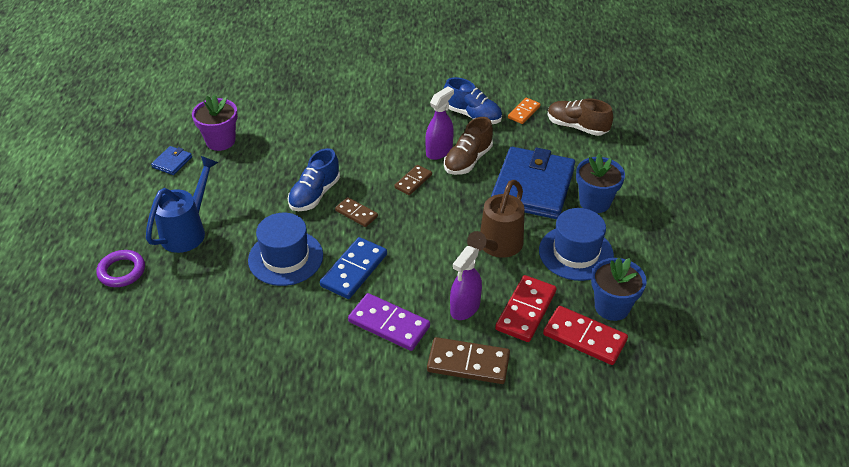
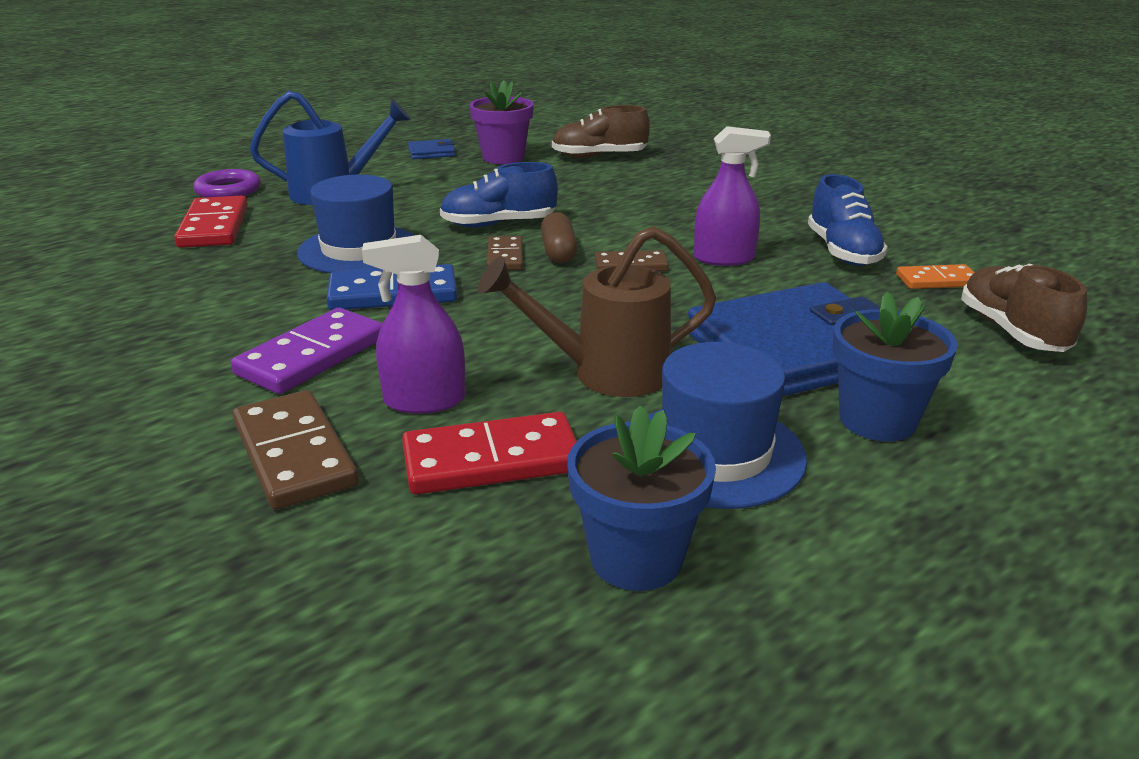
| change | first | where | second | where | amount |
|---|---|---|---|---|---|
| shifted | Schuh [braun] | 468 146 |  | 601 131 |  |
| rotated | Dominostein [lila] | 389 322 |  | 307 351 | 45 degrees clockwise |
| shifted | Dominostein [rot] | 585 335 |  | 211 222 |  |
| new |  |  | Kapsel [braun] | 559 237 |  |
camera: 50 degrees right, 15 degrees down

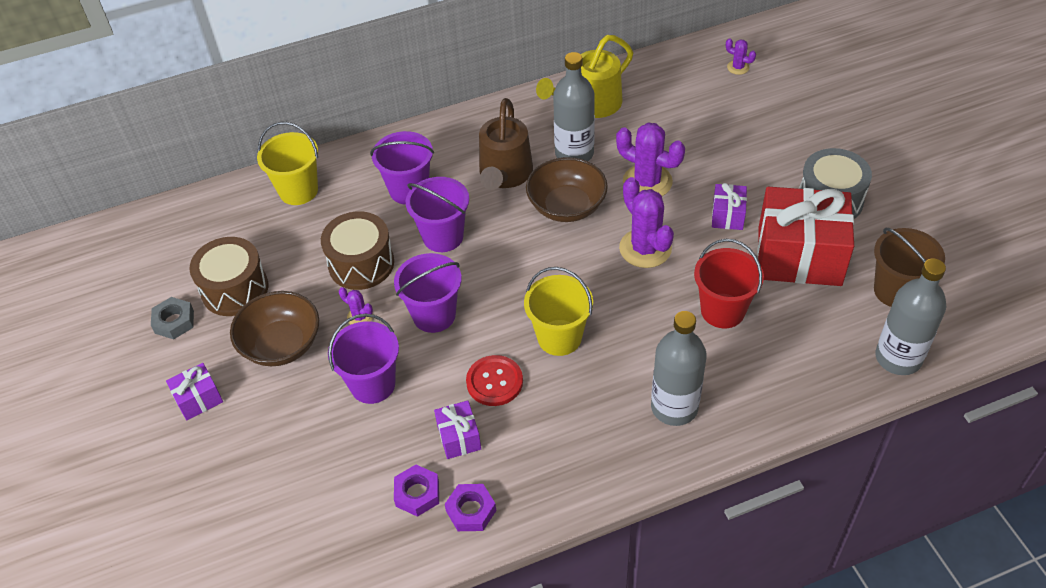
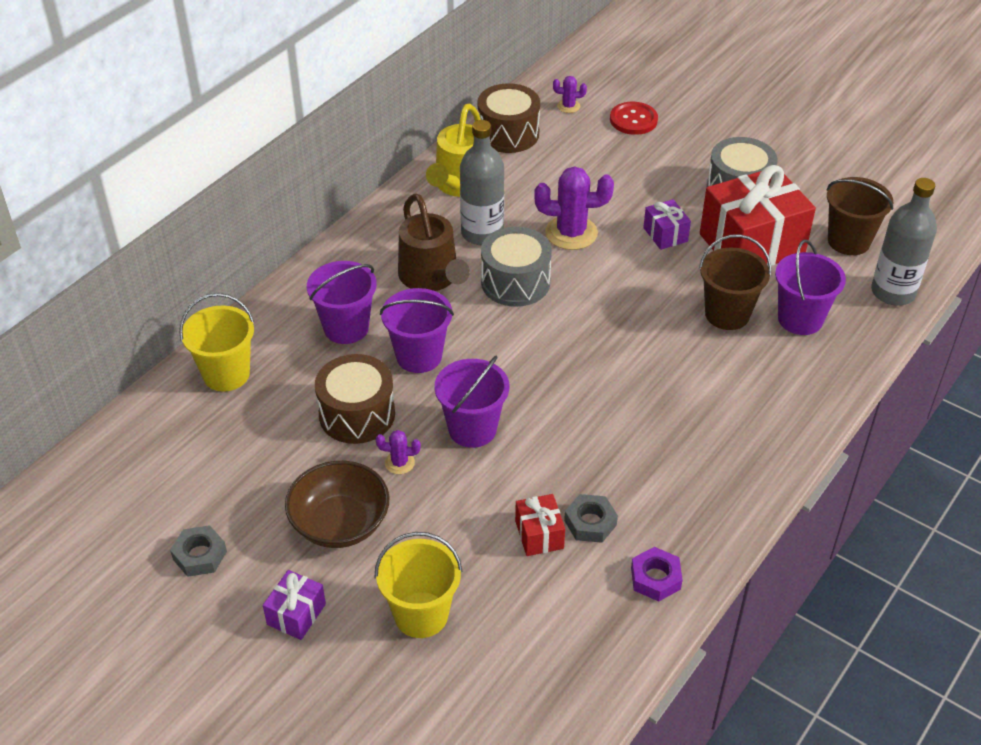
| change | first | where | second | where | amount |
|---|---|---|---|---|---|
| swapped | Schüssel [braun] | 567 189 | Trommel [grau] | 516 267 |  |
| gone | Kaktus [lila] | 646 222 |  |  |  |
| shifted | Trommel [braun] | 229 276 |  | 508 118 |  |
| repainted | Eimer [rot] | 729 283 | Eimer [braun] | 735 282 |  |
| shifted | Eimer [gelb] | 558 311 |  | 419 585 |  |
| gone | Flasche [grau] | 679 368 |  |  |  |
| shifted | Eimer [lila] | 363 358 |  | 810 287 |  |
| shifted | Knopf [rot] | 494 380 |  | 634 118 |  |
| swapped | Geschenk [lila] | 457 429 | Sechskantmutter [grau] | 591 518 |  |
| gone | Sechskantmutter [lila] | 416 491 |  |  |  |
| new |  |  | Geschenk [rot] | 540 525 |  |
camera: 35 degrees left, 5 degrees down

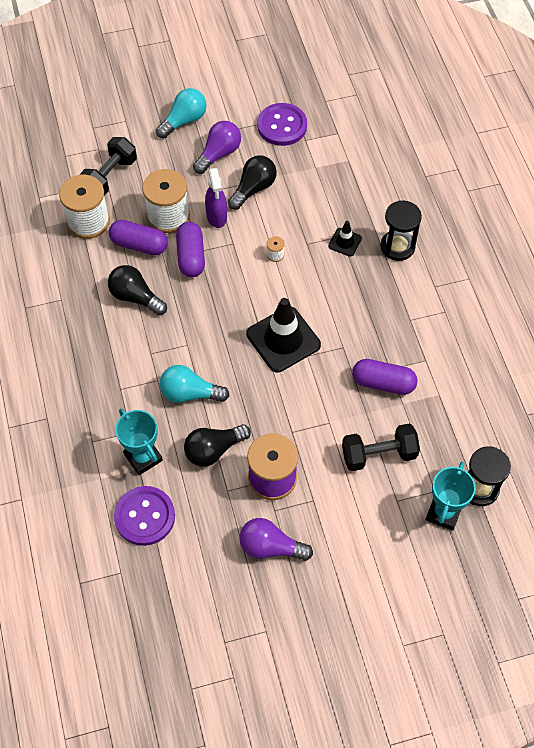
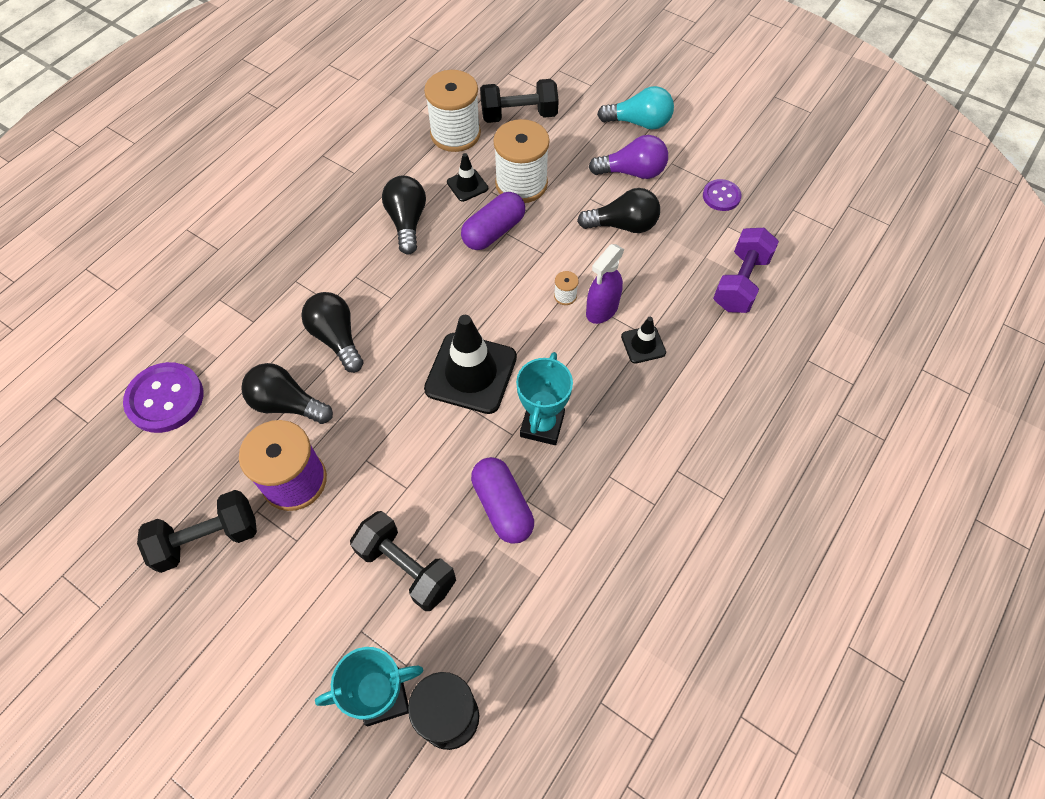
| change | first | where | second | where | amount |
|---|---|---|---|---|---|
| scaled | Knopf [lila] | 282 124 |  | 722 195 | x0.58 |
| shifted | Sprühflasche [lila] | 216 198 |  | 605 284 |  |
| gone | Sanduhr [schwarz] | 401 231 |  |  |  |
| swapped | Kapsel [lila] | 138 237 | Leitkegel [schwarz] | 467 177 |  |
| repainted | Glühbirne [türkis] | 194 384 | Glühbirne [schwarz] | 332 332 |  |
| shifted | Pokal [türkis] | 139 442 |  | 544 398 |  |
| swapped | Glühbirne [lila] | 276 539 | Hantel [schwarz] | 197 531 |  |
| new |  |  | Hantel [lila] | 746 270 |  |
camera: 50 degrees right, 0 degrees up

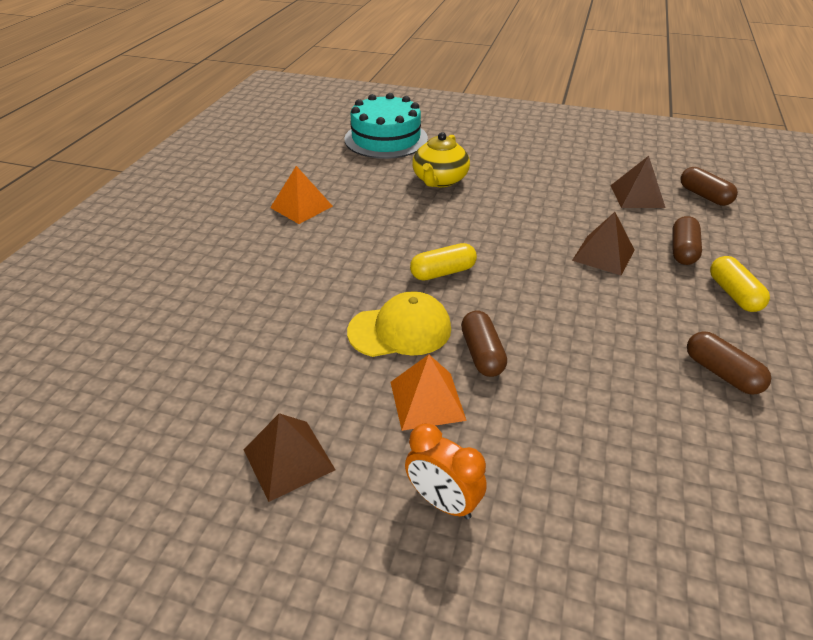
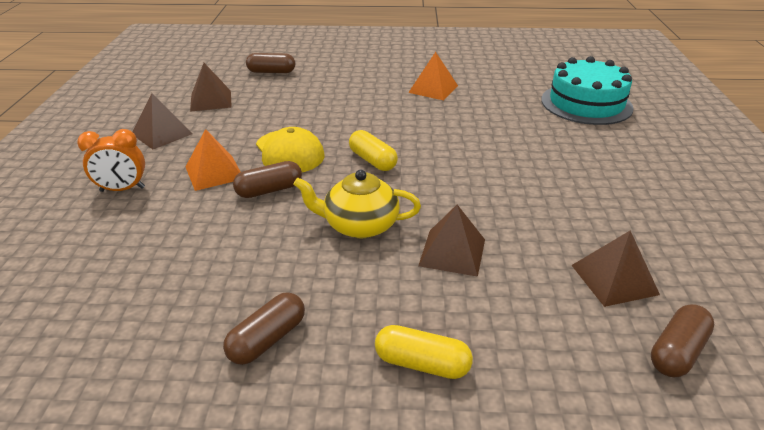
| change | first | where | second | where | amount |
|---|---|---|---|---|---|
| shifted | Teekanne [gelb] | 441 159 |  | 357 204 |  |
| shifted | Kapsel [braun] | 687 240 |  | 270 63 |  |
| rotated | Kapsel [gelb] | 740 284 |  | 424 352 | 45 degrees clockwise |
| rotated | Wecker [orange] | 446 471 |  | 111 160 | 120 degrees counterclockwise |
| new |  |  | Pyramide [braun] | 211 87 |  |
camera: 75 degrees right, 5 degrees down

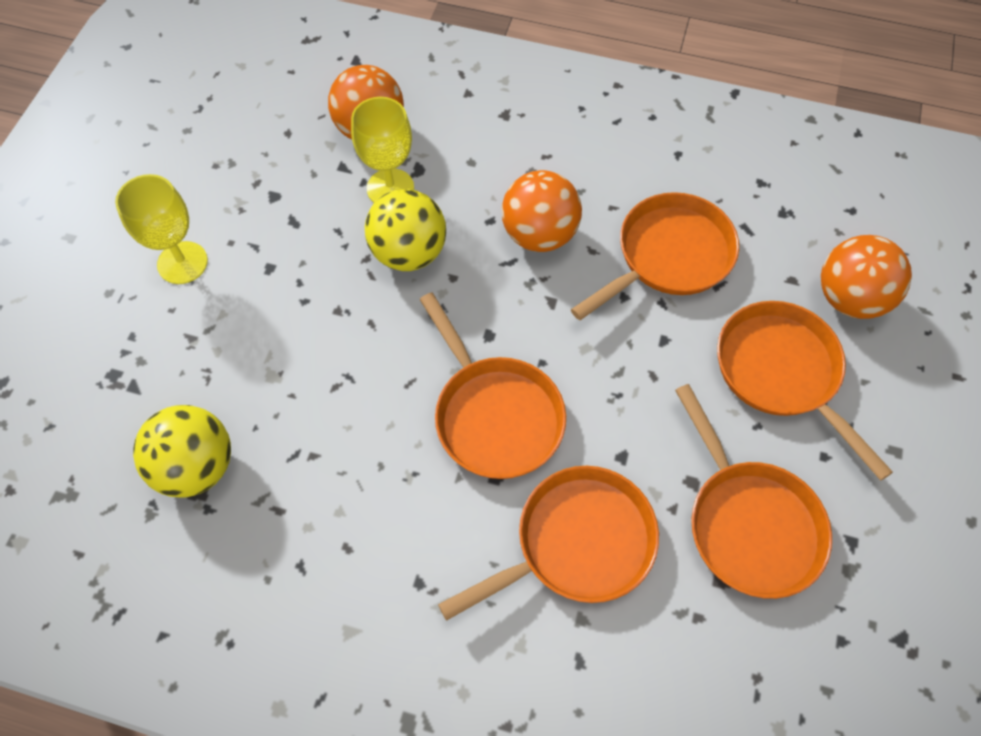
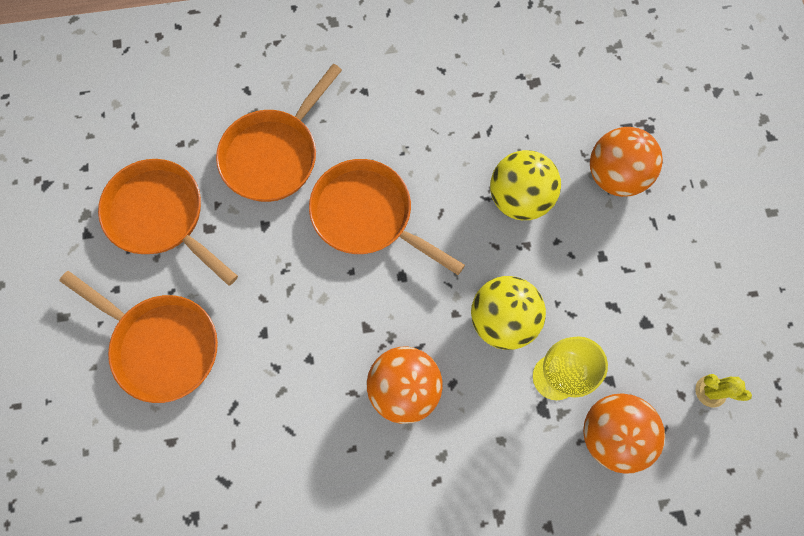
| change | first | where | second | where | amount |
|---|---|---|---|---|---|
| gone | Kelch [gelb] | 161 229 |  |  |  |
| gone | Pfanne [orange] | 655 256 |  |  |  |
| shifted | Ball [orange] | 866 277 |  | 626 162 |  |
| shifted | Ball [gelb] | 182 451 |  | 525 185 |  |
| new |  |  | Kaktus [gelb] | 723 390 |  |
camera: 155 degrees right, 10 degrees up

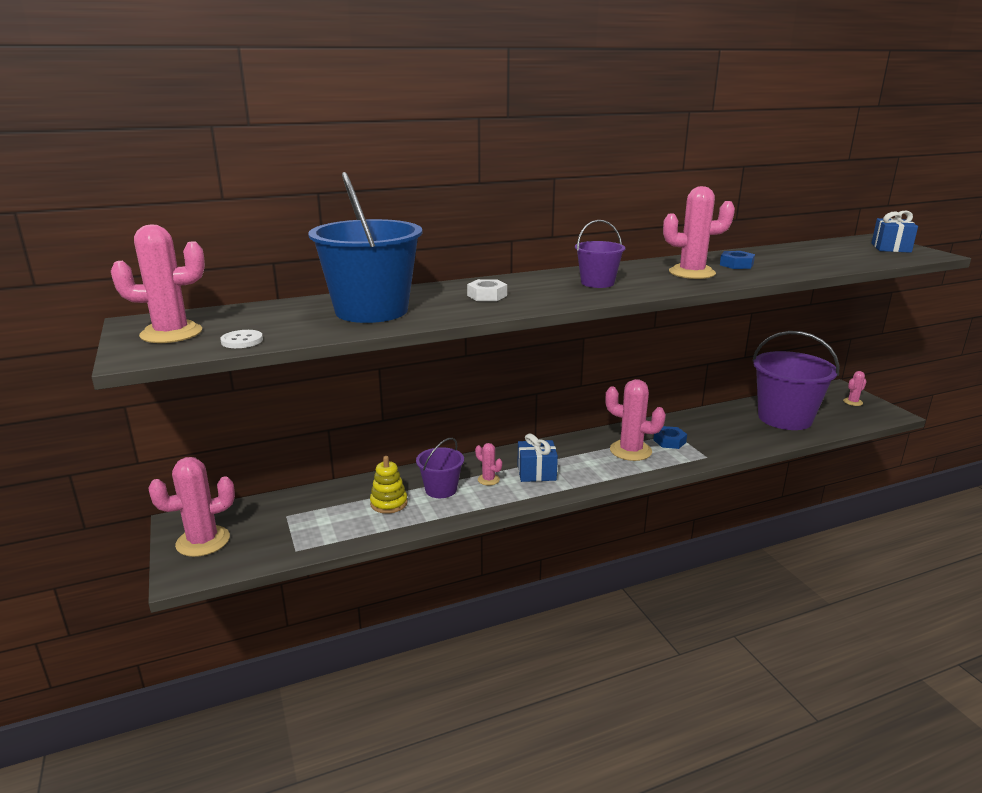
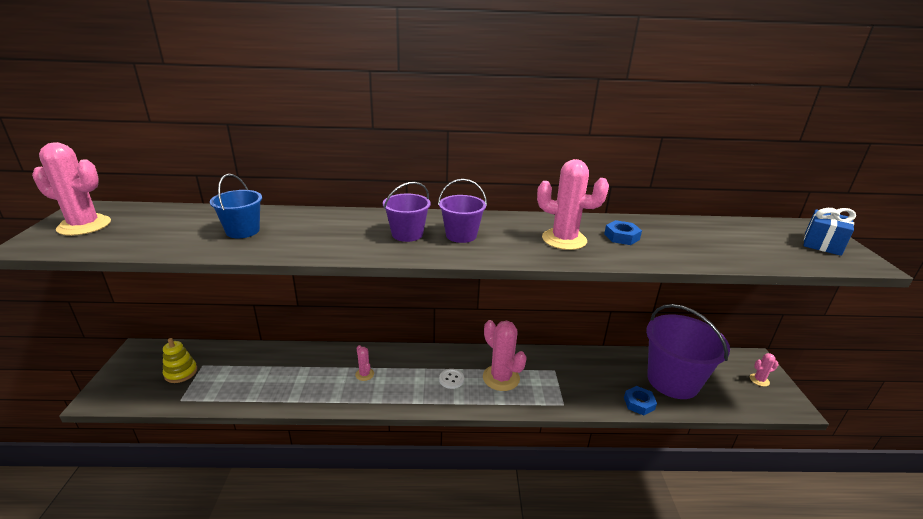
| change | first | where | second | where | amount |
|---|---|---|---|---|---|
| scaled | Eimer [blau] | 365 247 |  | 236 206 | x0.52 |
| gone | Sechskantmutter [weiß] | 487 290 |  |  |  |
| shifted | Knopf [weiß] | 241 339 |  | 451 379 |  |
| shifted | Sechskantmutter [blau] | 670 437 |  | 640 401 |  |
| gone | Geschenk [blau] | 537 457 |  |  |  |
| shifted | Eimer [lila] | 440 468 |  | 407 212 |  |
| shifted | Stapelspielzeug [gelb] | 389 485 |  | 180 360 |  |
| gone | Kaktus [rosa] | 192 507 |  |  |  |
camera: 20 degrees right, 5 degrees up

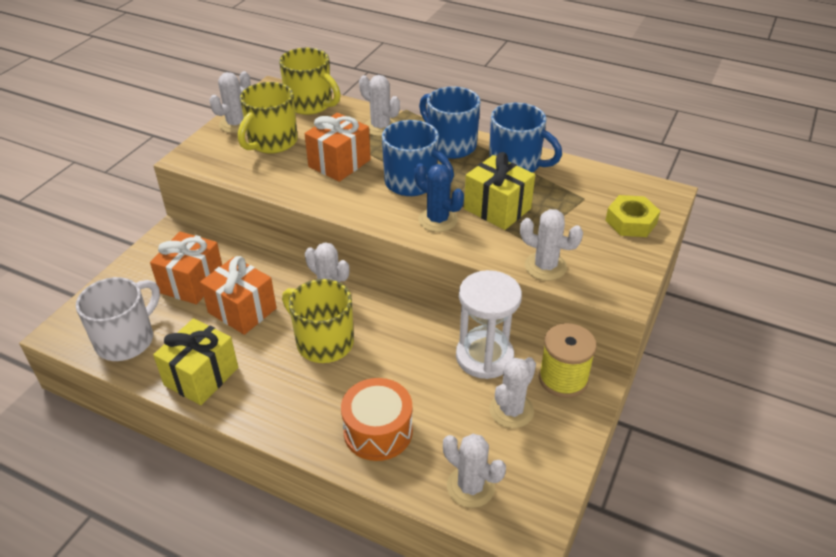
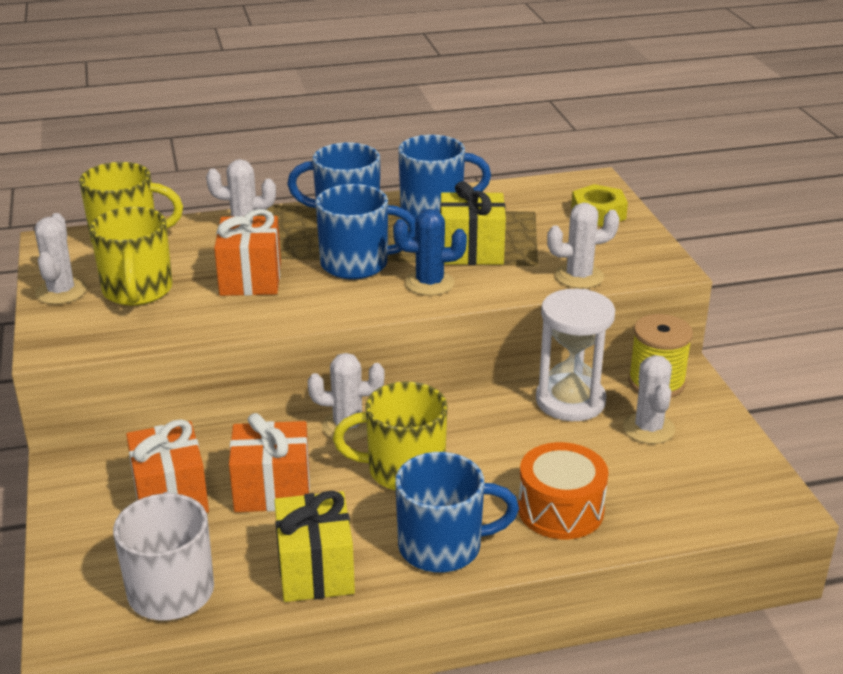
| change | first | where | second | where | amount |
|---|---|---|---|---|---|
| gone | Kaktus [weiß] | 474 471 |  |  |  |
| new |  |  | Tasse [blau] | 457 512 |  |
camera: 40 degrees left, 10 degrees down

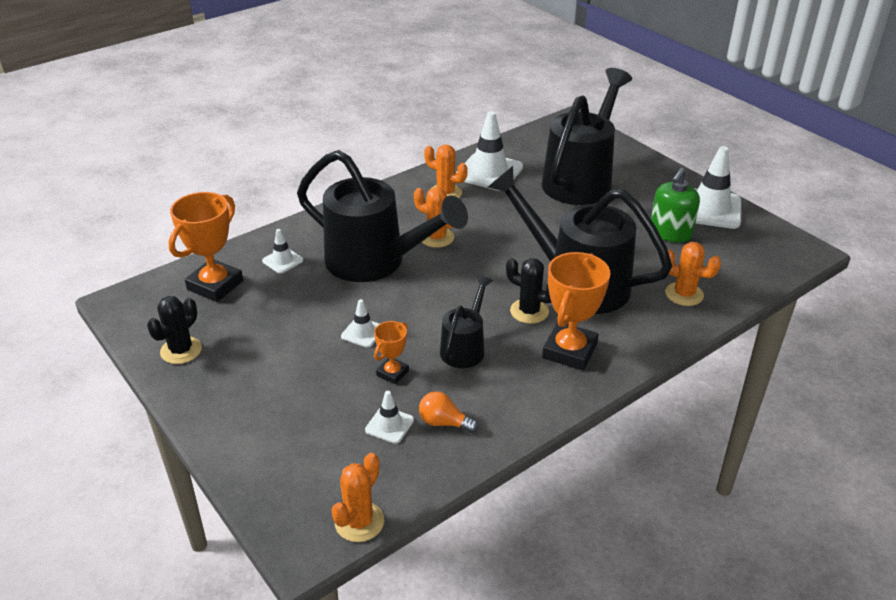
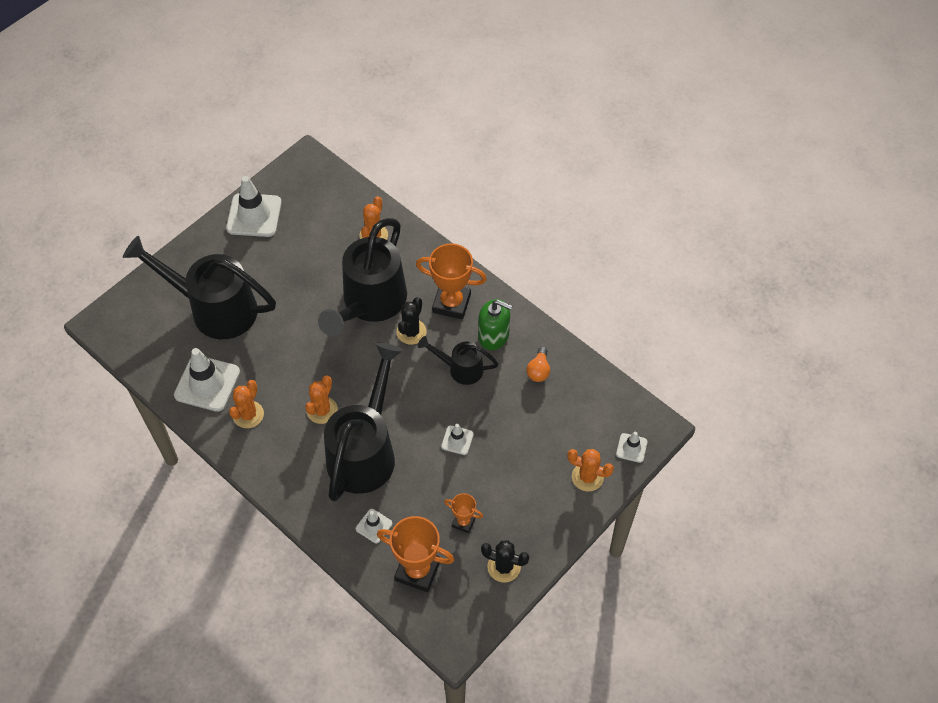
| change | first | where | second | where | amount |
|---|---|---|---|---|---|
| shifted | Seifenspender [grün] | 675 205 |  | 495 324 |  |
| shifted | Pokal [orange] | 391 352 |  | 463 513 |  |
| shifted | Leitkegel [weiß] | 389 417 |  | 632 447 |  |
| shifted | Kaktus [orange] | 357 497 |  | 590 470 |  |
camera: 100 degrees left, 20 degrees up

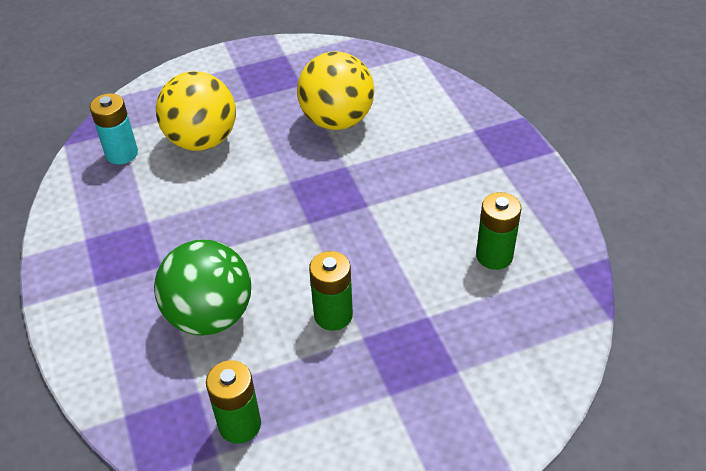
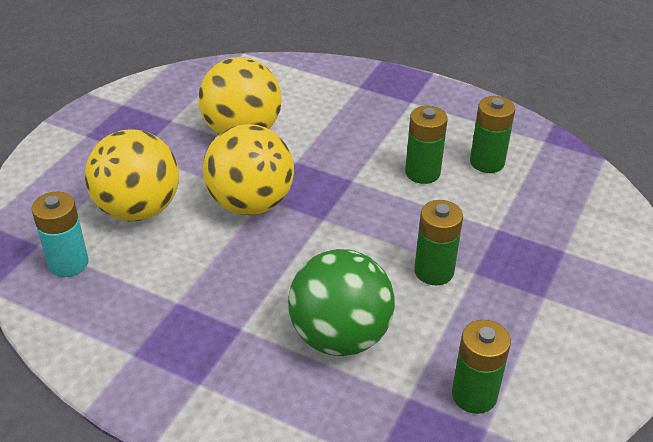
| change | first | where | second | where | amount |
|---|---|---|---|---|---|
| new |  |  | Batterie [grün] | 426 145 |  |
| new |  |  | Ball [gelb] | 248 169 |  |
camera: 45 degrees left, 5 degrees down

